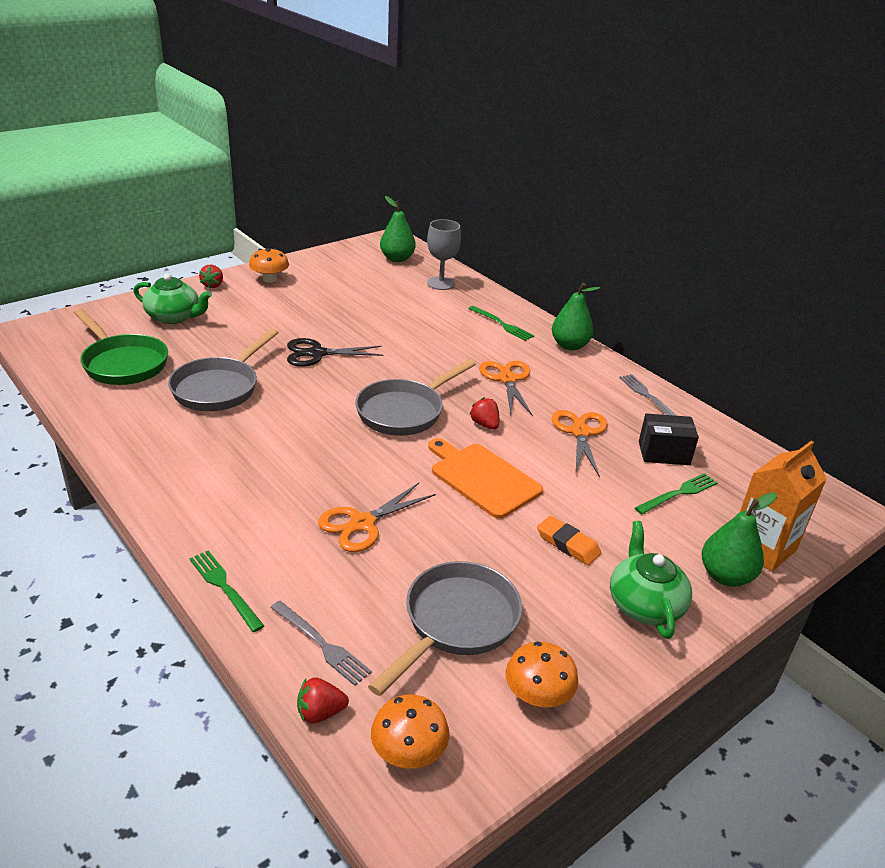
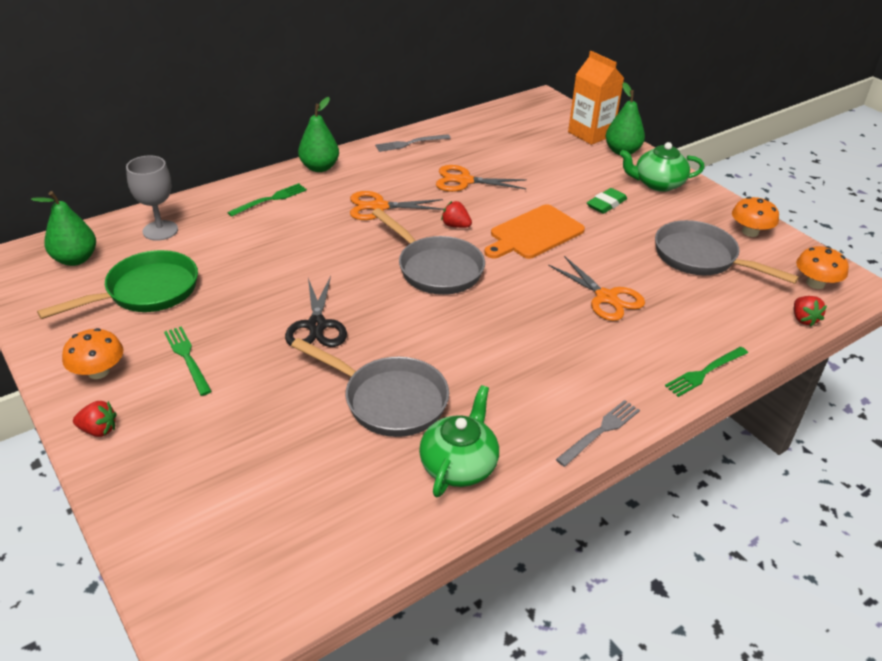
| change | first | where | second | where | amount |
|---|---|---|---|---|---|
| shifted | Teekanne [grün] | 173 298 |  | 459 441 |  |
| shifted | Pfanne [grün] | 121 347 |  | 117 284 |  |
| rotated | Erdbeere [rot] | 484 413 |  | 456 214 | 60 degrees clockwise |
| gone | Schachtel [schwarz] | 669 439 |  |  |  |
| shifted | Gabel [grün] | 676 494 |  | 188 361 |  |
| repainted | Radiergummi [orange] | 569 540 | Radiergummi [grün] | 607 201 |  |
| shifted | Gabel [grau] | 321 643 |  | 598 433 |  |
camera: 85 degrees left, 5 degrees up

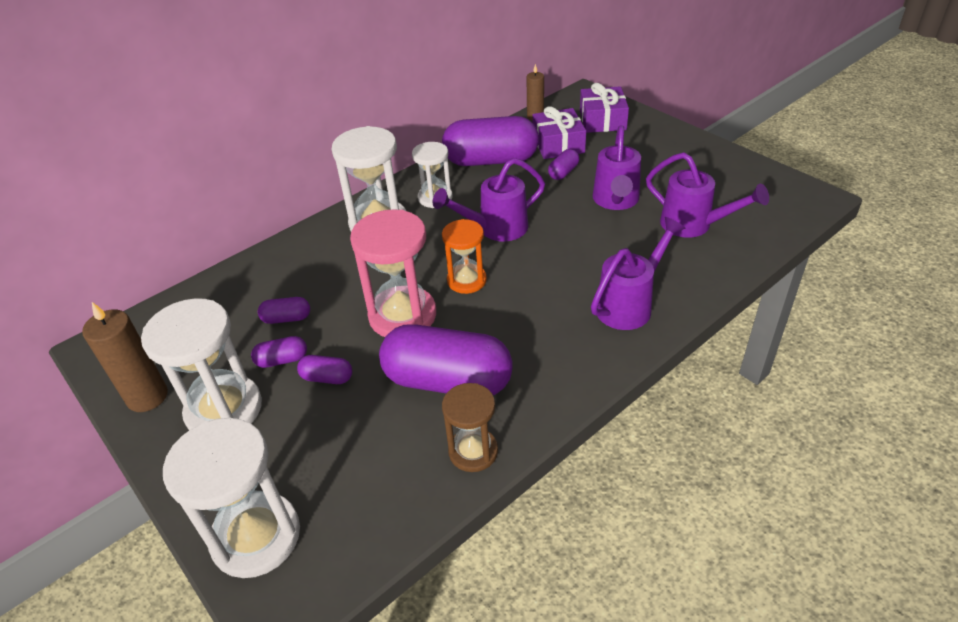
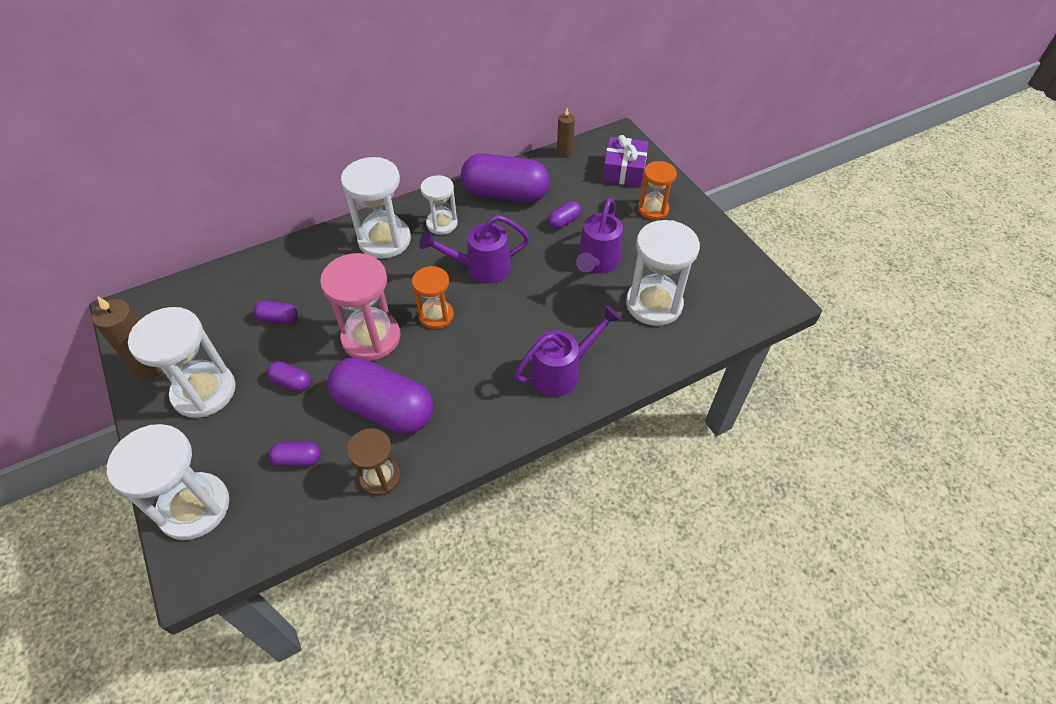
| change | first | where | second | where | amount |
|---|---|---|---|---|---|
| gone | Geschenk [lila] | 559 132 |  |  |  |
| swapped | Gießkanne [lila] | 707 195 | Sanduhr [weiß] | 663 273 |  |
| shifted | Kapsel [lila] | 279 352 |  | 295 454 |  |
| new |  |  | Sanduhr [orange] | 657 190 |  |
camera: 10 degrees right, 10 degrees up

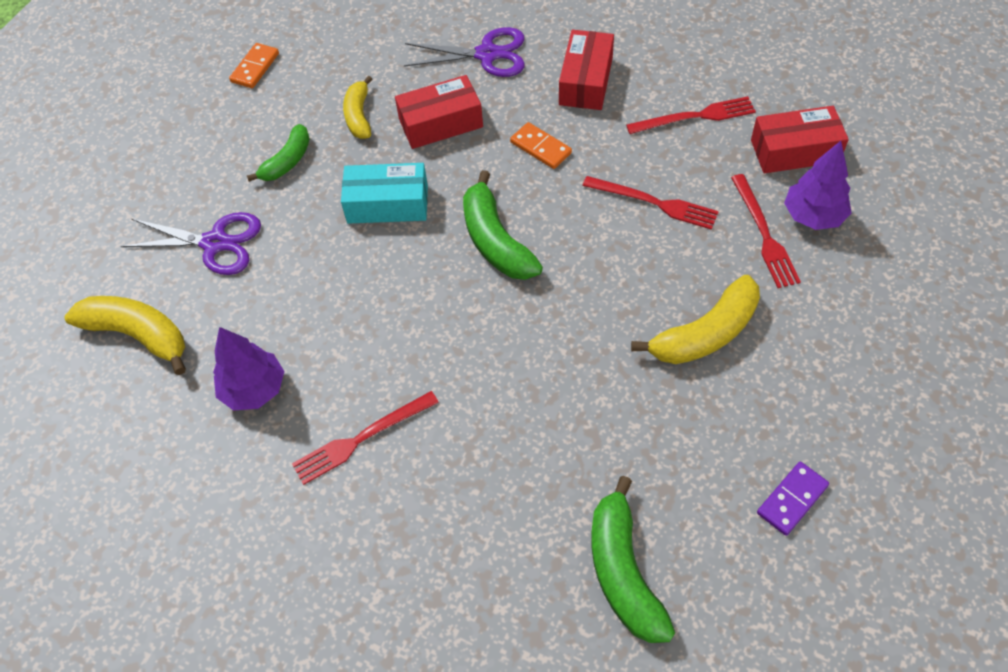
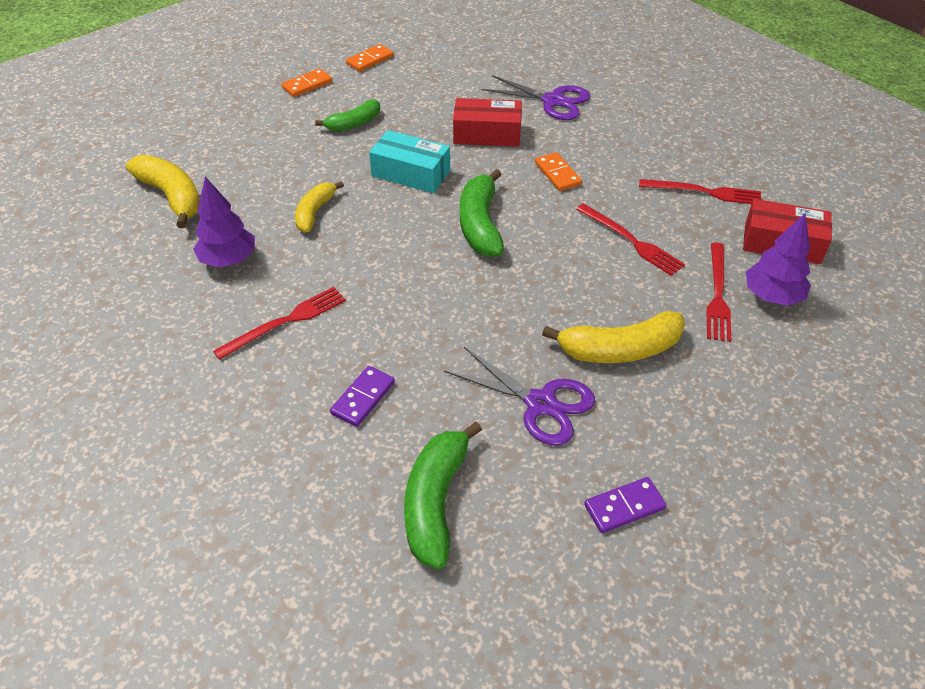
| change | first | where | second | where | amount |
|---|---|---|---|---|---|
| gone | Schachtel [rot] | 586 70 |  |  |  |
| shifted | Banane [gelb] | 357 107 |  | 319 206 |  |
| shifted | Schere [lila] | 191 243 |  | 520 396 |  |
| rotated | Gabel [rot] | 365 438 |  | 279 323 | 150 degrees clockwise |
| new |  |  | Dominostein [orange] | 306 82 |  |
| new |  |  | Dominostein [lila] | 362 396 |  |
camera: 20 degrees right, 10 degrees down

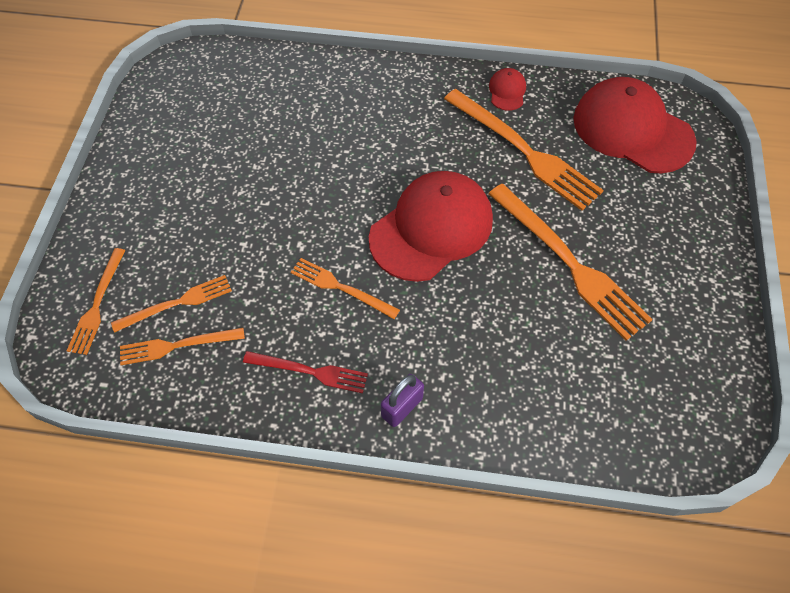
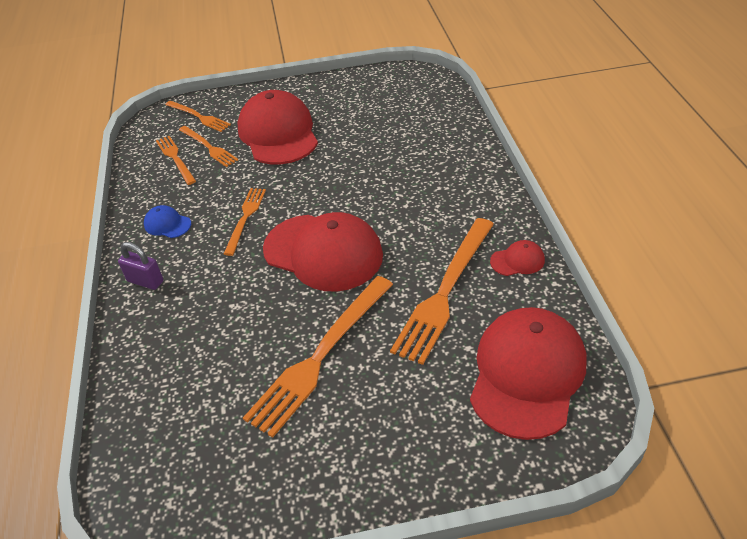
| change | first | where | second | where | amount |
|---|---|---|---|---|---|
| rotated | Gabel [orange] | 96 301 |  | 198 116 | 135 degrees counterclockwise |
| swapped | Gabel [rot] | 305 372 | Kappe [blau] | 167 221 |  |
| new |  |  | Kappe [rot] | 277 127 |  |
camera: 75 degrees right, 15 degrees down

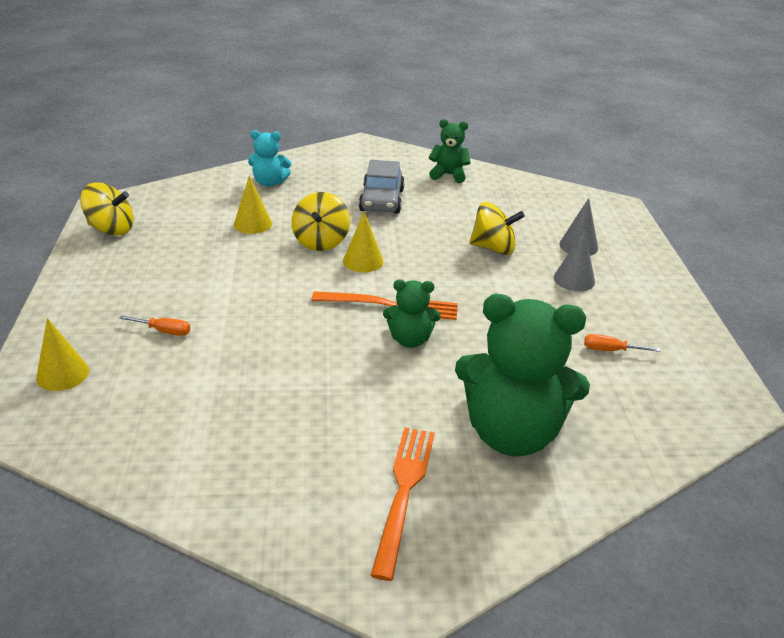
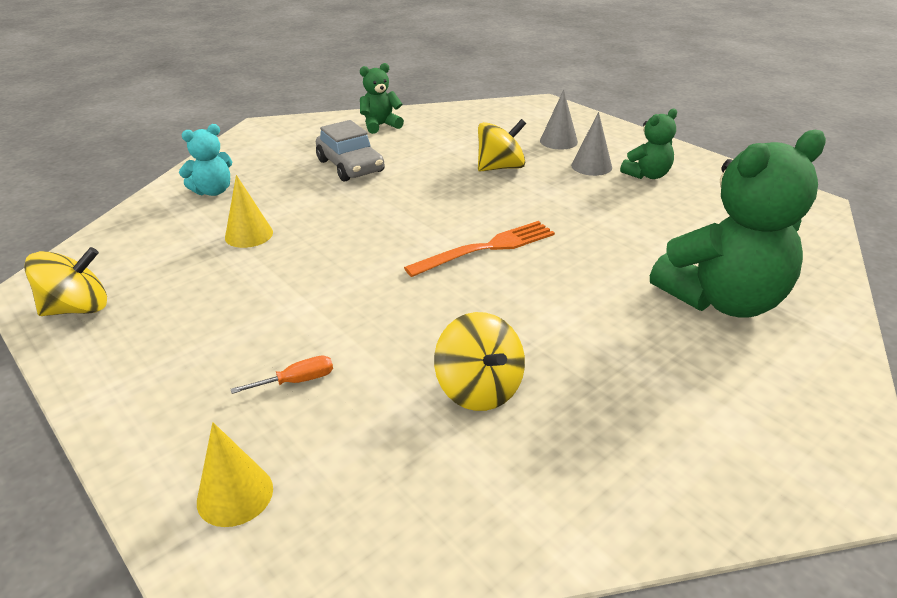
| change | first | where | second | where | amount |
|---|---|---|---|---|---|
| shifted | Kreisel [gelb] | 320 221 |  | 479 361 |  |
| gone | Kegel [gelb] | 363 242 |  |  |  |
| shifted | Teddybär [grün] | 412 314 |  | 648 144 |  |
| gone | Schraubenzieher [orange] | 622 343 |  |  |  |
| gone | Gabel [orange] | 402 504 |  |  |  |
camera: 35 degrees left, 0 degrees up

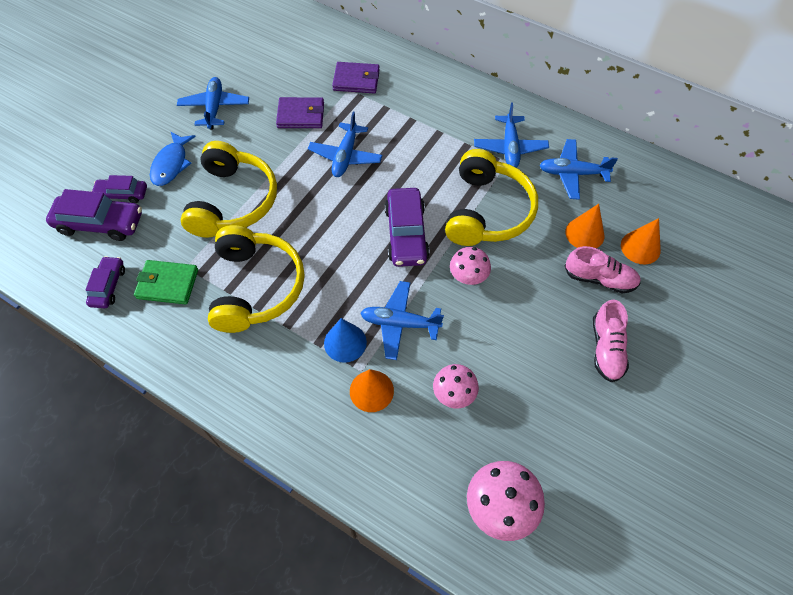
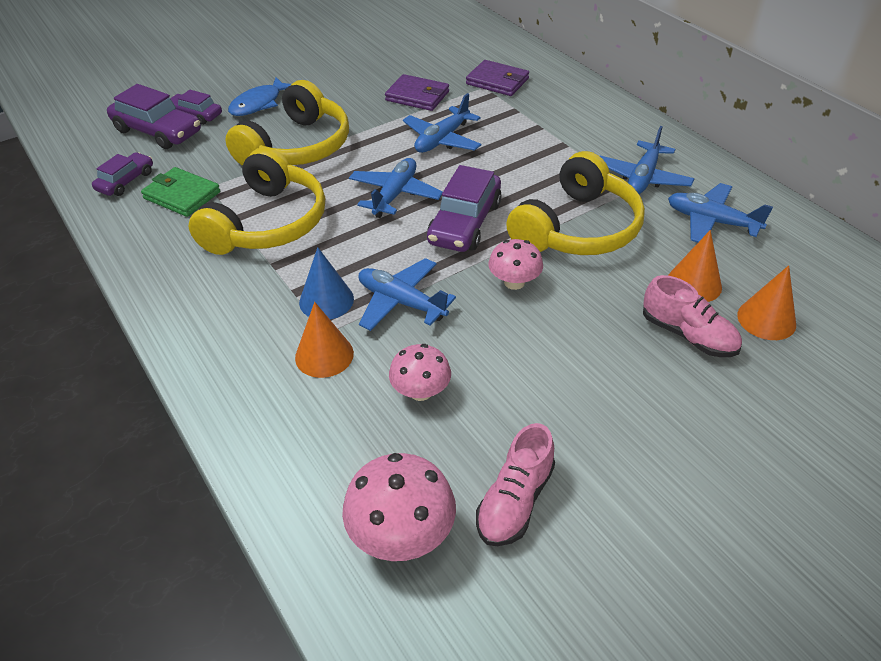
| change | first | where | second | where | amount |
|---|---|---|---|---|---|
| shifted | Flugzeug [blau] | 213 103 |  | 396 188 |  |
| shifted | Schuh [rosa] | 611 340 |  | 515 484 |  |
camera: 25 degrees right, 15 degrees down

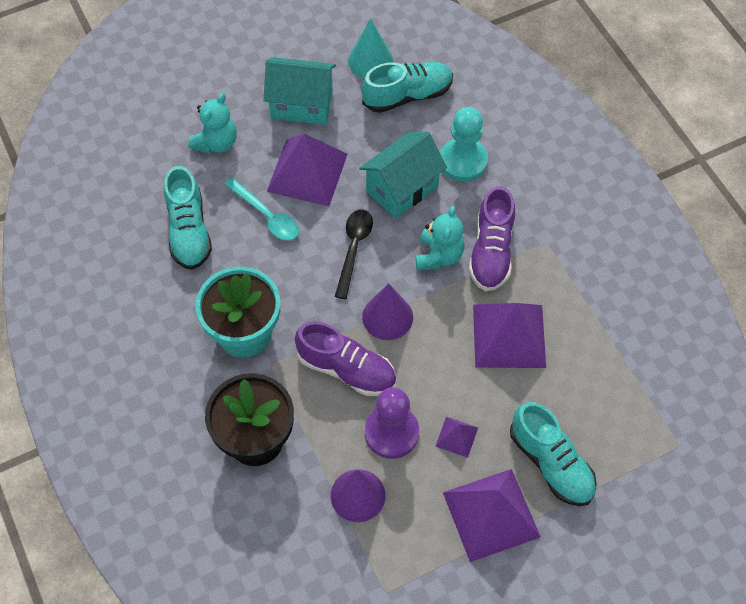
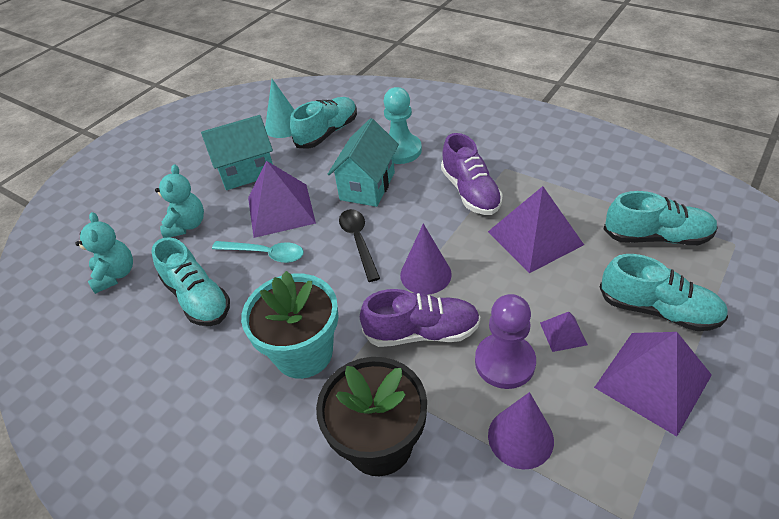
| change | first | where | second | where | amount |
|---|---|---|---|---|---|
| shifted | Teddybär [türkis] | 440 238 |  | 104 253 |  |
| new |  |  | Schuh [türkis] | 661 218 |  |
camera: 25 degrees left, 15 degrees down

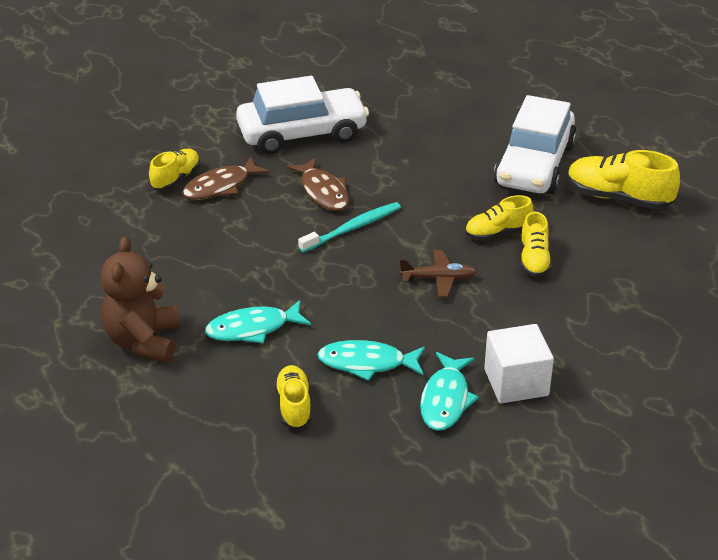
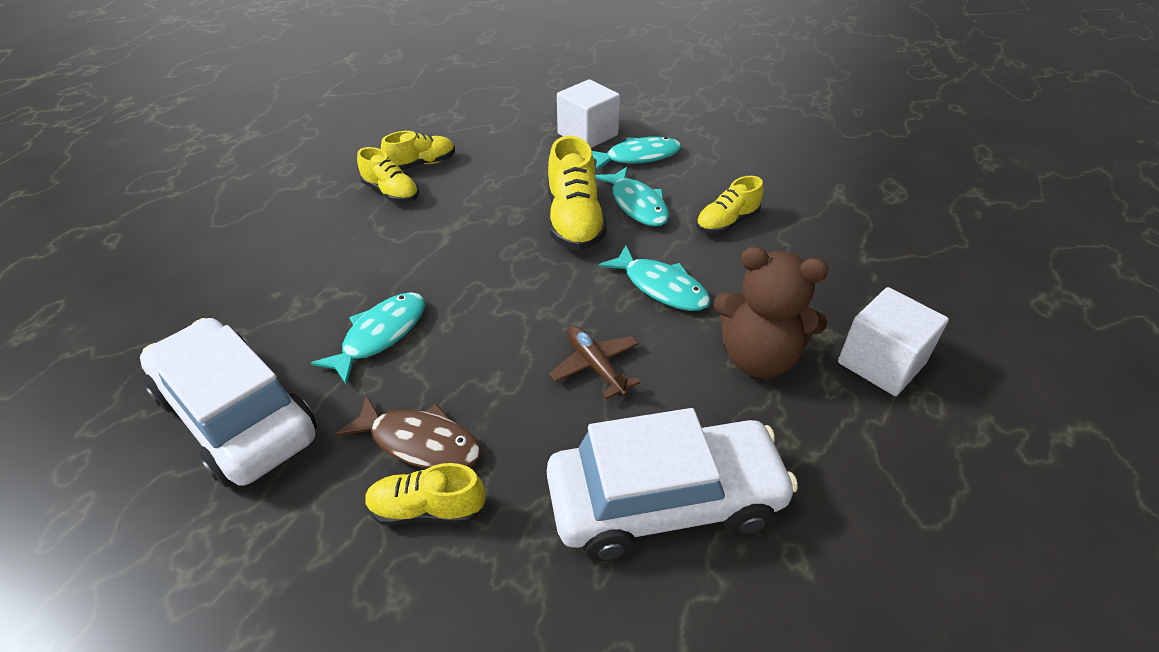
| change | first | where | second | where | amount |
|---|---|---|---|---|---|
| shifted | Auto [weiß] | 535 144 |  | 672 484 |  |
| shifted | Schuh [gelb] | 624 180 |  | 577 193 |  |
| repainted | Fisch [braun] | 318 184 | Fisch [türkis] | 368 338 |  |
| gone | Zahnbürste [türkis] | 349 227 |  |  |  |
| rotated | Teddybär [braun] | 140 299 |  | 771 312 | 45 degrees clockwise |
| shifted | Flugzeug [braun] | 438 273 |  | 594 362 |  |
| new |  |  | Kubus [weiß] | 893 341 |  |
camera: 120 degrees left, 5 degrees up

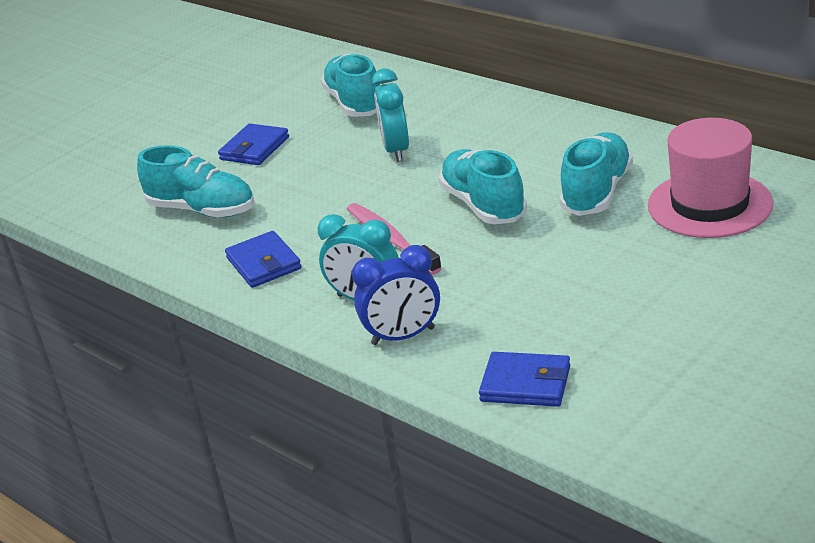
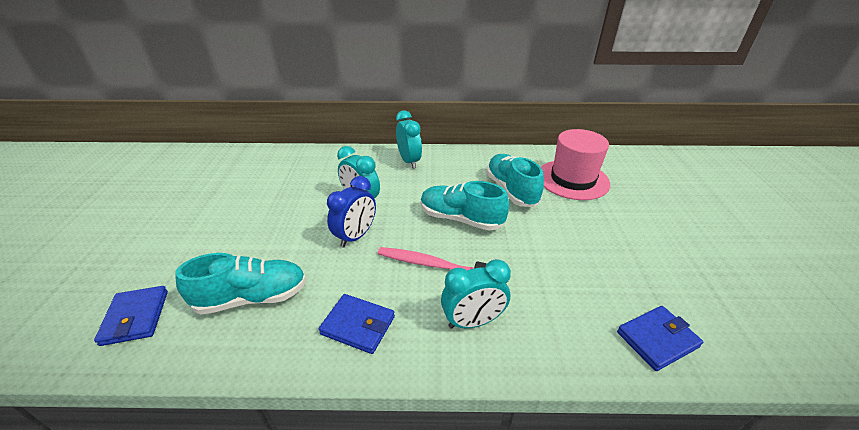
| change | first | where | second | where | amount |
|---|---|---|---|---|---|
| gone | Schuh [türkis] | 350 85 |  |  |  |
| shifted | Geldbörse [blau] | 253 144 |  | 131 316 |  |
| shifted | Wecker [blau] | 396 295 |  | 351 212 |  |
| new |  |  | Wecker [türkis] | 409 139 |  |
camera: 45 degrees left, 5 degrees up

